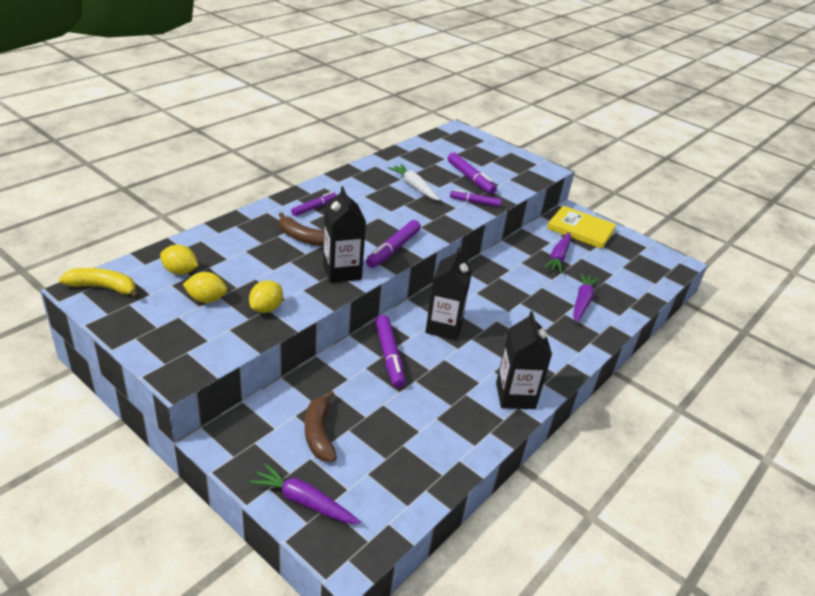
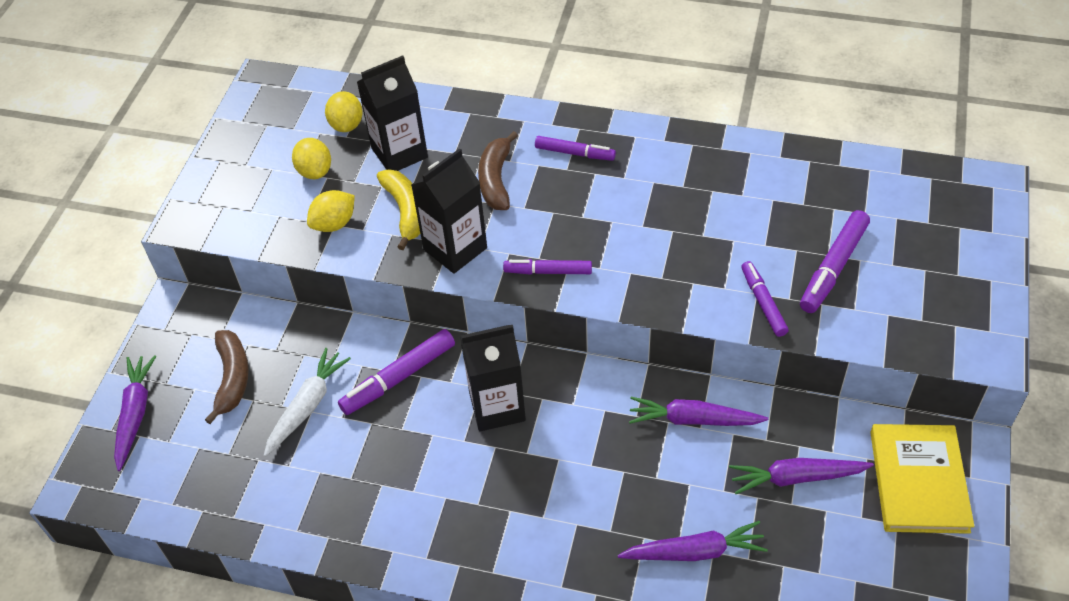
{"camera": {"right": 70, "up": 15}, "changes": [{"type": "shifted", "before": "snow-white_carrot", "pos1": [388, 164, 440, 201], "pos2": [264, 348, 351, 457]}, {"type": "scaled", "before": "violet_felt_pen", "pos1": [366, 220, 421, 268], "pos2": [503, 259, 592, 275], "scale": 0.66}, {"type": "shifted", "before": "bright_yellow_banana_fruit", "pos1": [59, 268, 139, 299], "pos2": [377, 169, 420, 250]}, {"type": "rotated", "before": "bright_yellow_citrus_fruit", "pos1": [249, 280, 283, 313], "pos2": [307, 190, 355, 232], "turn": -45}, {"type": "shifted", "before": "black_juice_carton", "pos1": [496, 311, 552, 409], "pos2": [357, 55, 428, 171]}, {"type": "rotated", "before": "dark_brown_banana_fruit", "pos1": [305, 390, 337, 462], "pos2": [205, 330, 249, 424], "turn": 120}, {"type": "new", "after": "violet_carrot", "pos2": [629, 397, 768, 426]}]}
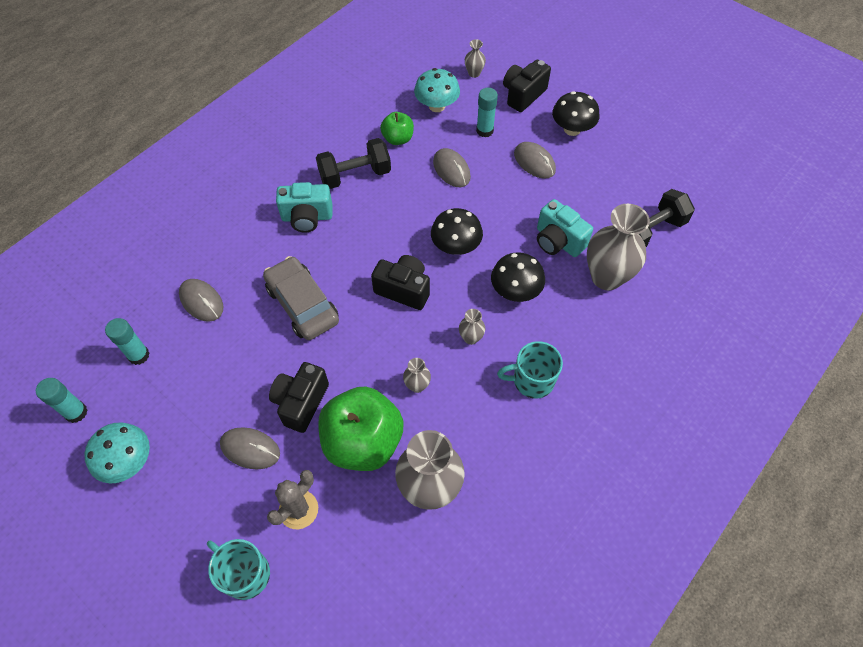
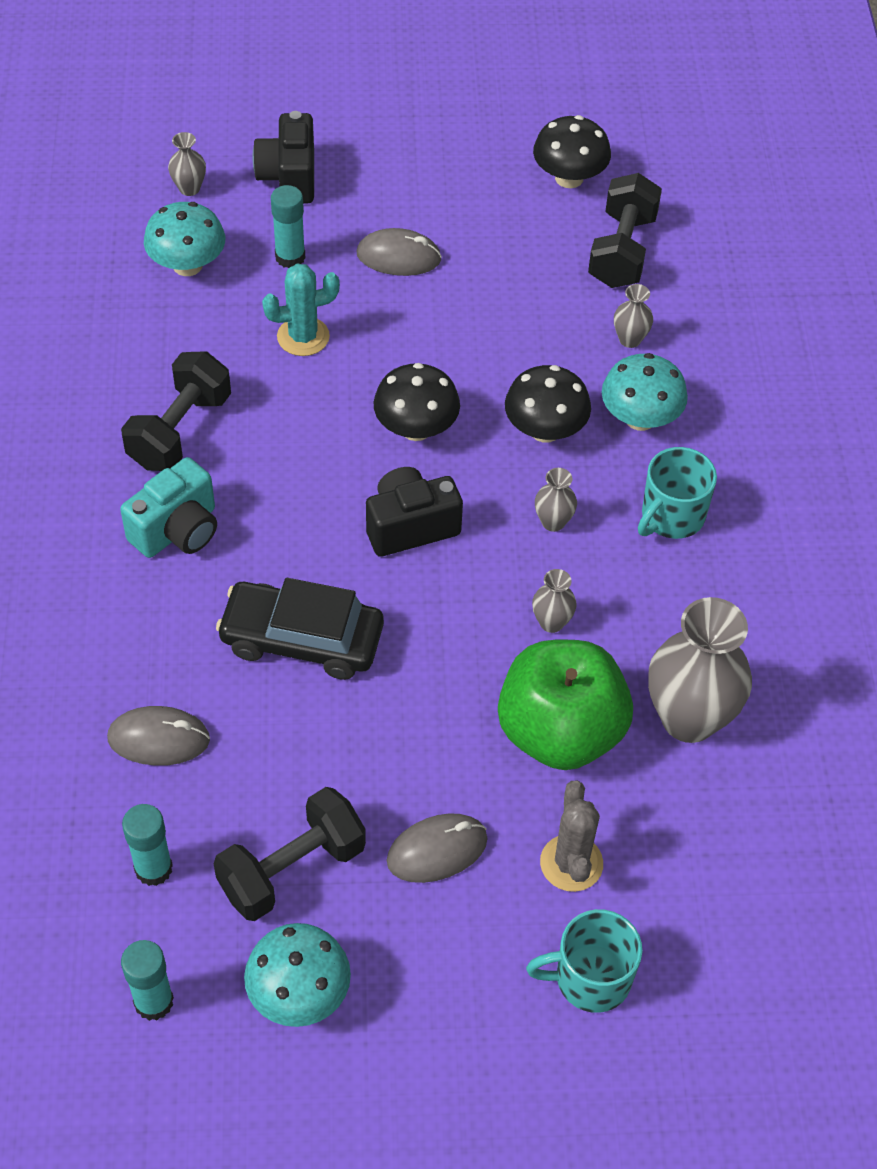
{"camera": {"right": -45, "up": -5}, "changes": [{"type": "shifted", "before": "black_toadstool", "pos1": [552, 91, 599, 136], "pos2": [533, 115, 611, 188]}, {"type": "gone", "before": "leaf-green_apple", "pos1": [380, 112, 414, 145]}, {"type": "swapped", "before": "grey_PC_mouse", "after": "aqua_cactus", "pos1": [433, 148, 471, 187], "pos2": [262, 263, 340, 356]}, {"type": "gone", "before": "aqua_compact_camera", "pos1": [537, 199, 593, 257]}, {"type": "scaled", "before": "grey_tall_vase", "pos1": [587, 204, 650, 290], "pos2": [614, 284, 653, 348], "scale": 0.45}, {"type": "repainted", "before": "grey_automobile", "after": "black_automobile", "pos1": [263, 256, 339, 340], "pos2": [216, 578, 384, 680]}, {"type": "gone", "before": "black_compact_camera", "pos1": [269, 362, 329, 433]}, {"type": "new", "after": "aqua_toadstool", "pos2": [602, 353, 688, 431]}, {"type": "new", "after": "black_free_weight", "pos2": [214, 787, 366, 921]}]}
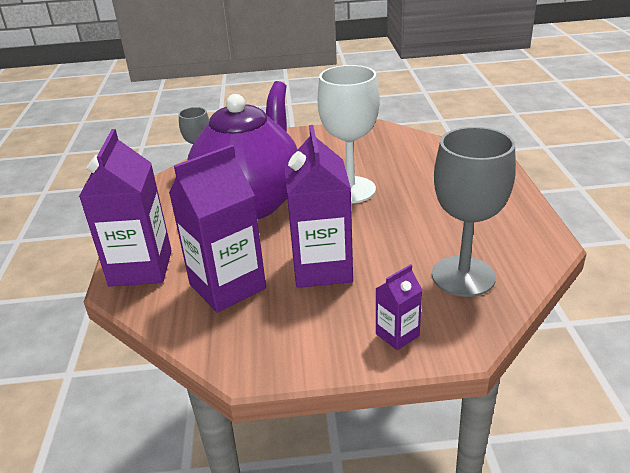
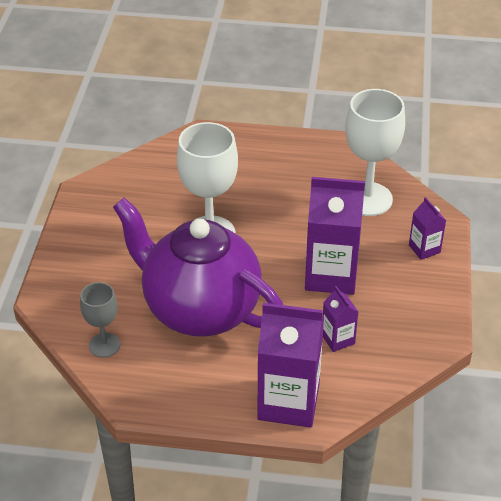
{"camera": {"right": -80, "up": 10}, "changes": [{"type": "repainted", "before": "grey_wine_glass", "after": "snow-white_wine_glass", "pos1": [432, 127, 516, 297], "pos2": [345, 89, 405, 216]}, {"type": "scaled", "before": "violet_juice_carton", "pos1": [169, 145, 266, 313], "pos2": [323, 286, 358, 352], "scale": 0.49}]}
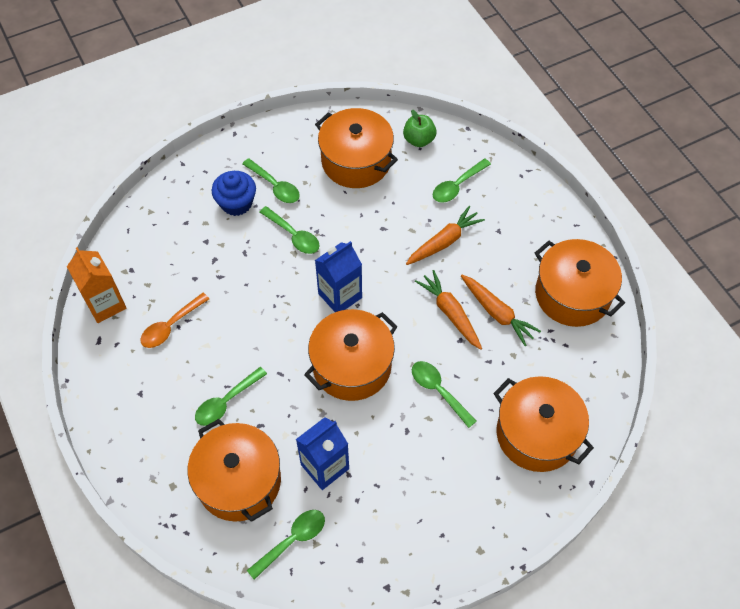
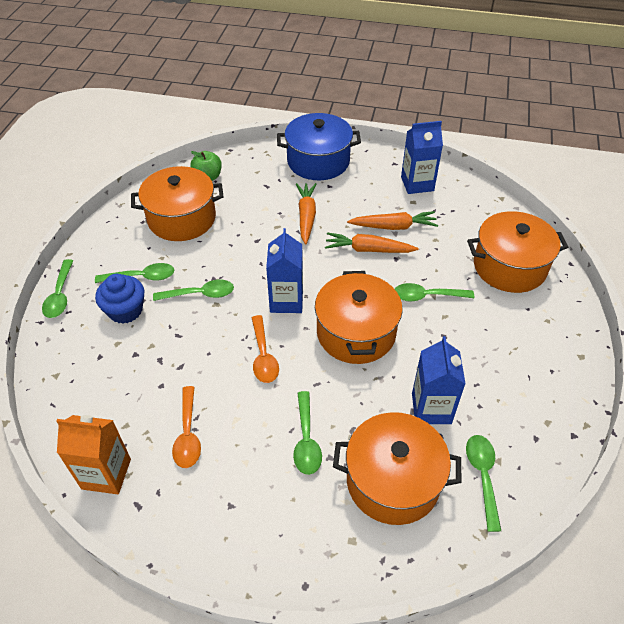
{"camera": {"right": -50, "up": -10}, "changes": [{"type": "shifted", "before": "leaf-green_tablespoon", "pos1": [433, 159, 491, 203], "pos2": [42, 259, 73, 318]}, {"type": "swapped", "before": "orange-coloured_pot", "after": "cobalt_juice_carton", "pos1": [534, 239, 625, 327], "pos2": [401, 121, 443, 194]}, {"type": "new", "after": "cobalt_pot", "pos2": [277, 113, 361, 180]}, {"type": "new", "after": "orange-coloured_tablespoon", "pos2": [252, 315, 279, 383]}]}
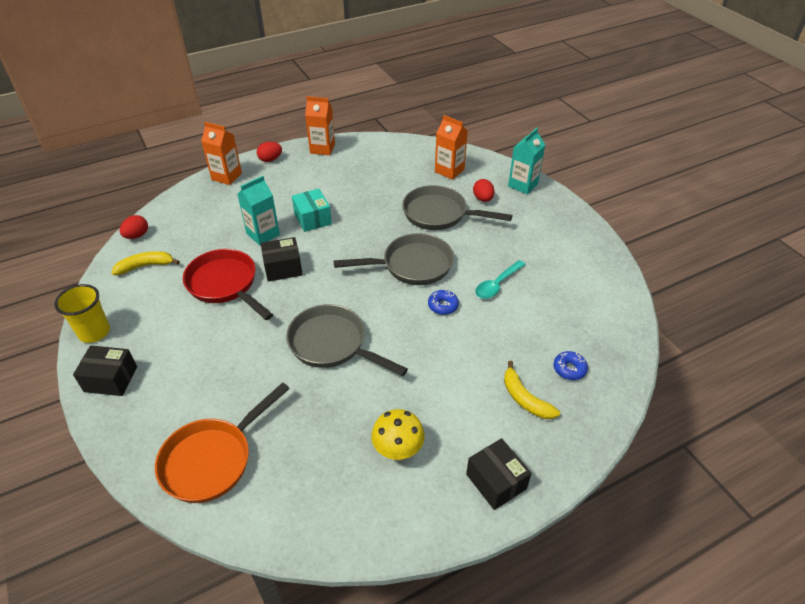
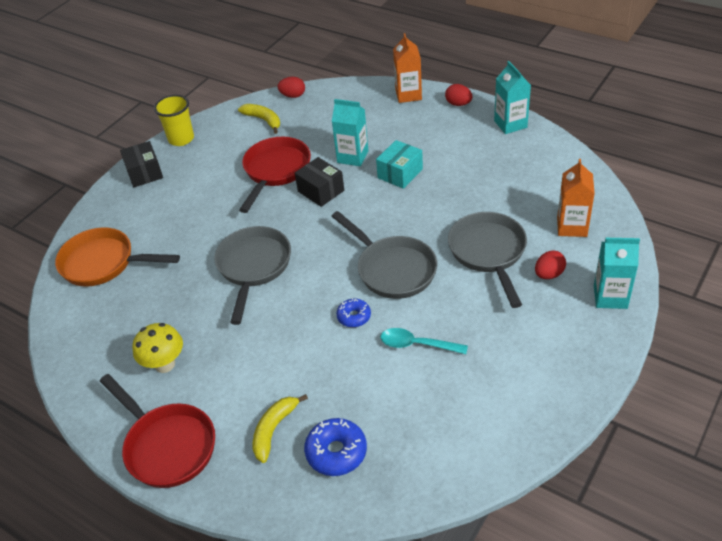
{"camera": {"right": 65, "up": 0}, "changes": [{"type": "repainted", "before": "orange-coloured_juice_carton", "after": "aqua_juice_carton", "pos1": [305, 96, 335, 155], "pos2": [494, 61, 531, 134]}, {"type": "scaled", "before": "cobalt_glazed_donut", "pos1": [553, 351, 588, 380], "pos2": [304, 418, 367, 476], "scale": 1.58}, {"type": "swapped", "before": "black_package", "after": "scarlet_pan", "pos1": [466, 438, 532, 510], "pos2": [100, 374, 215, 488]}]}
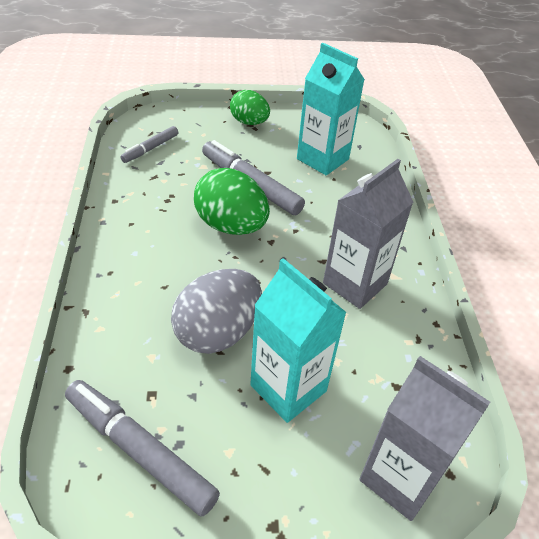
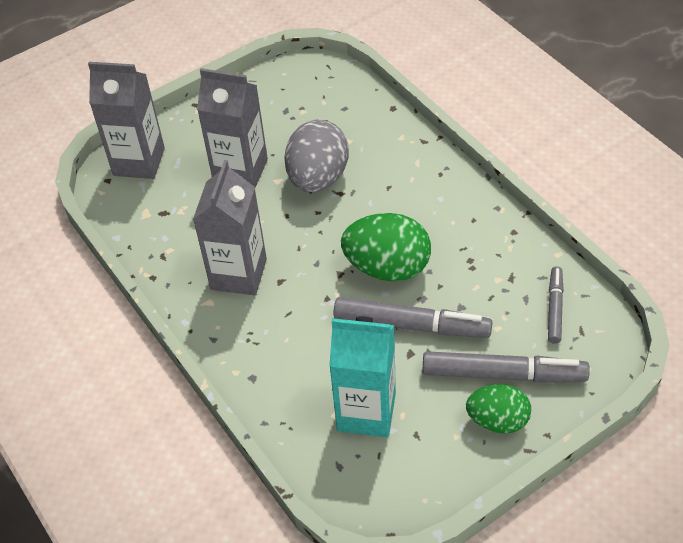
{"camera": {"right": 155, "up": 5}, "changes": [{"type": "repainted", "before": "aqua_juice_carton", "after": "grey_juice_carton", "pos1": [250, 258, 347, 423], "pos2": [197, 68, 268, 188]}, {"type": "shifted", "before": "grey_felt_pen", "pos1": [65, 380, 220, 517], "pos2": [423, 351, 590, 383]}]}
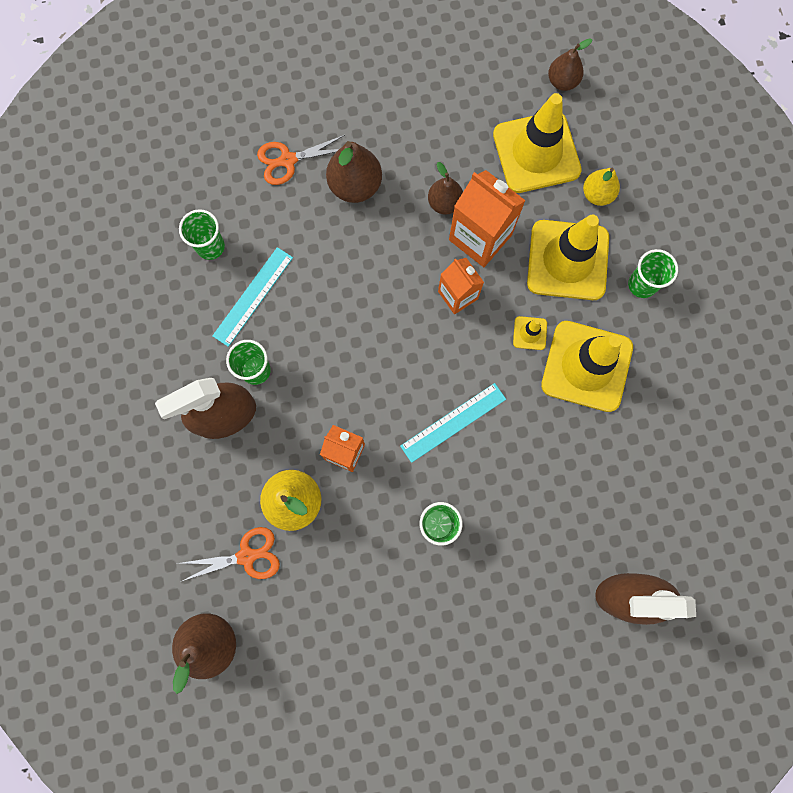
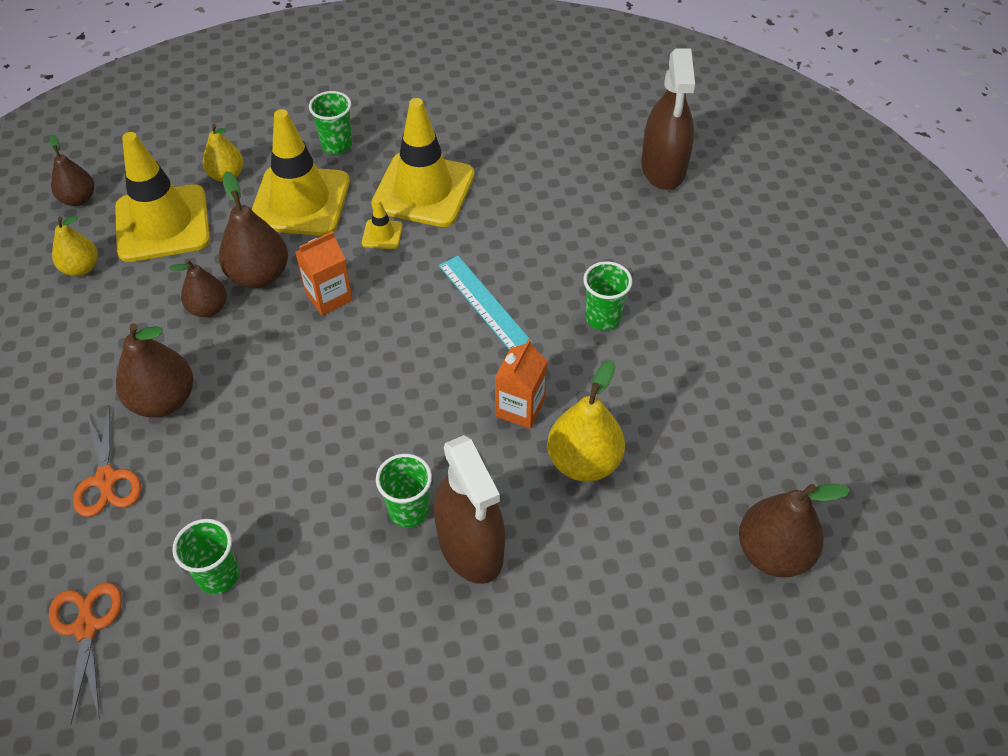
{"camera": {"right": -90, "up": -25}, "changes": [{"type": "swapped", "before": "orange-coloured_juice_carton", "after": "dark_brown_pear", "pos1": [449, 170, 526, 267], "pos2": [219, 171, 288, 288]}, {"type": "gone", "before": "aqua_ruler", "pos1": [212, 247, 293, 347]}, {"type": "shifted", "before": "orange-coloured_shears", "pos1": [182, 527, 280, 581], "pos2": [49, 582, 122, 723]}, {"type": "new", "after": "bright_yellow_pear", "pos2": [52, 216, 98, 276]}]}
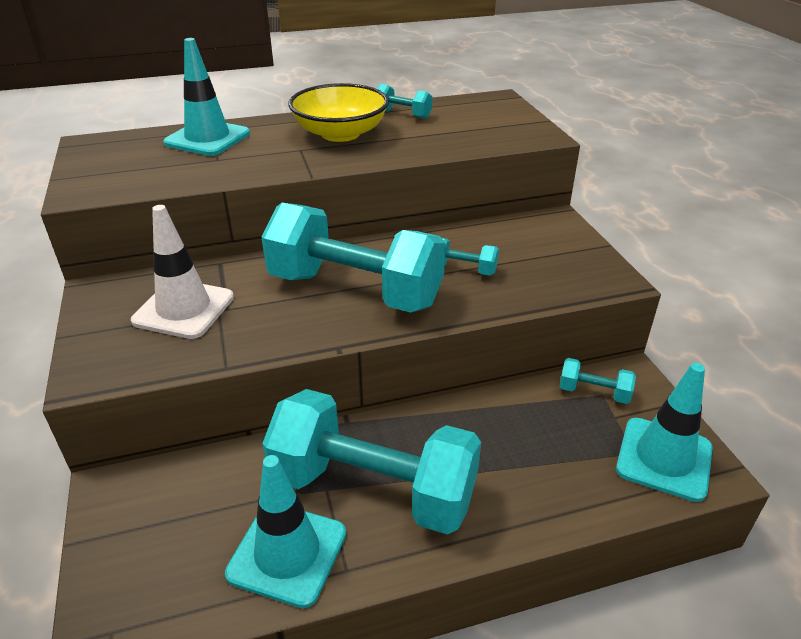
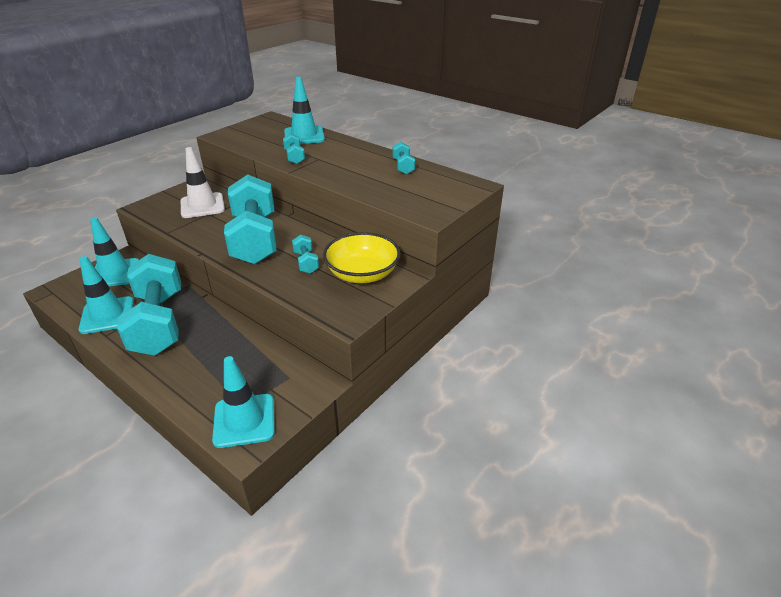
{"camera": {"right": 55, "up": 0}, "changes": [{"type": "shifted", "before": "bright_yellow_bowl", "pos1": [288, 83, 389, 142], "pos2": [323, 232, 401, 283]}, {"type": "shifted", "before": "aqua_free_weight", "pos1": [560, 358, 636, 404], "pos2": [283, 133, 305, 164]}, {"type": "new", "after": "aqua_traffic_cone", "pos2": [90, 217, 139, 286]}]}
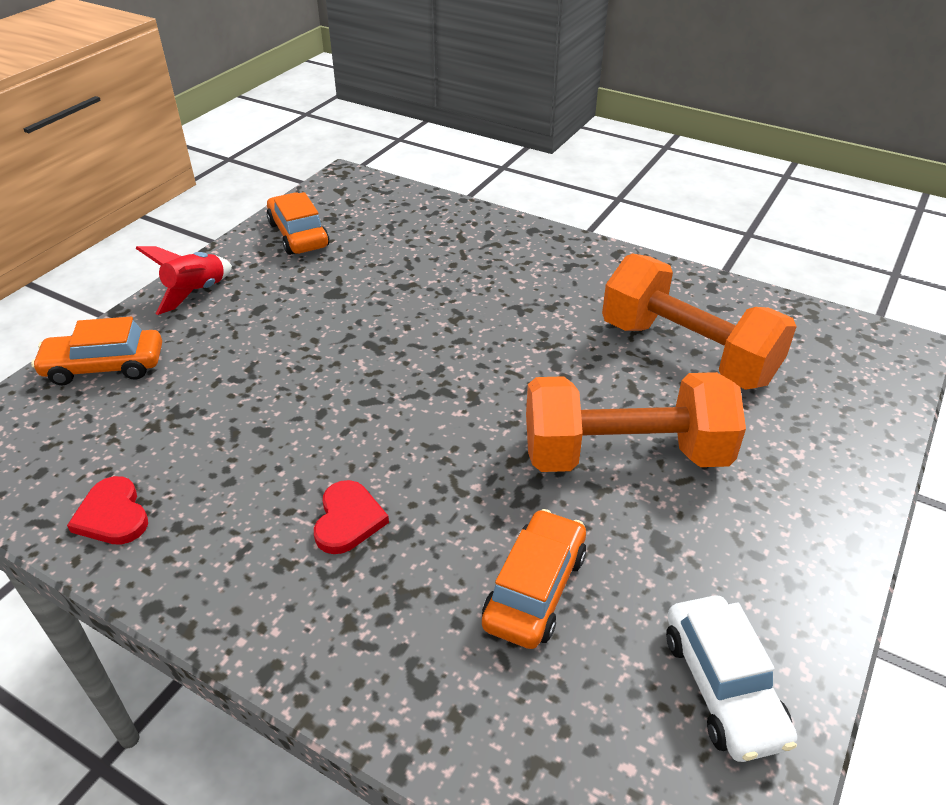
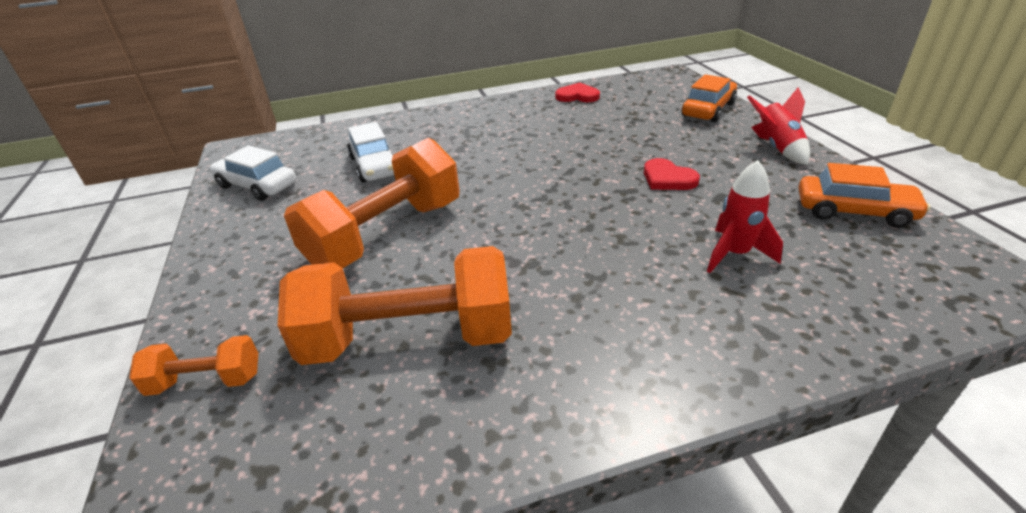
{"camera": {"right": 135, "up": -5}, "changes": [{"type": "shifted", "before": "scarlet_love_heart", "pos1": [314, 480, 389, 554], "pos2": [644, 158, 700, 190]}, {"type": "repainted", "before": "orange-coloured_automobile", "after": "snow-white_automobile", "pos1": [482, 509, 586, 649], "pos2": [347, 122, 394, 183]}, {"type": "new", "after": "scarlet_toy_rocket", "pos2": [707, 160, 783, 273]}, {"type": "new", "after": "orange-coloured_free_weight", "pos2": [129, 335, 258, 396]}]}
